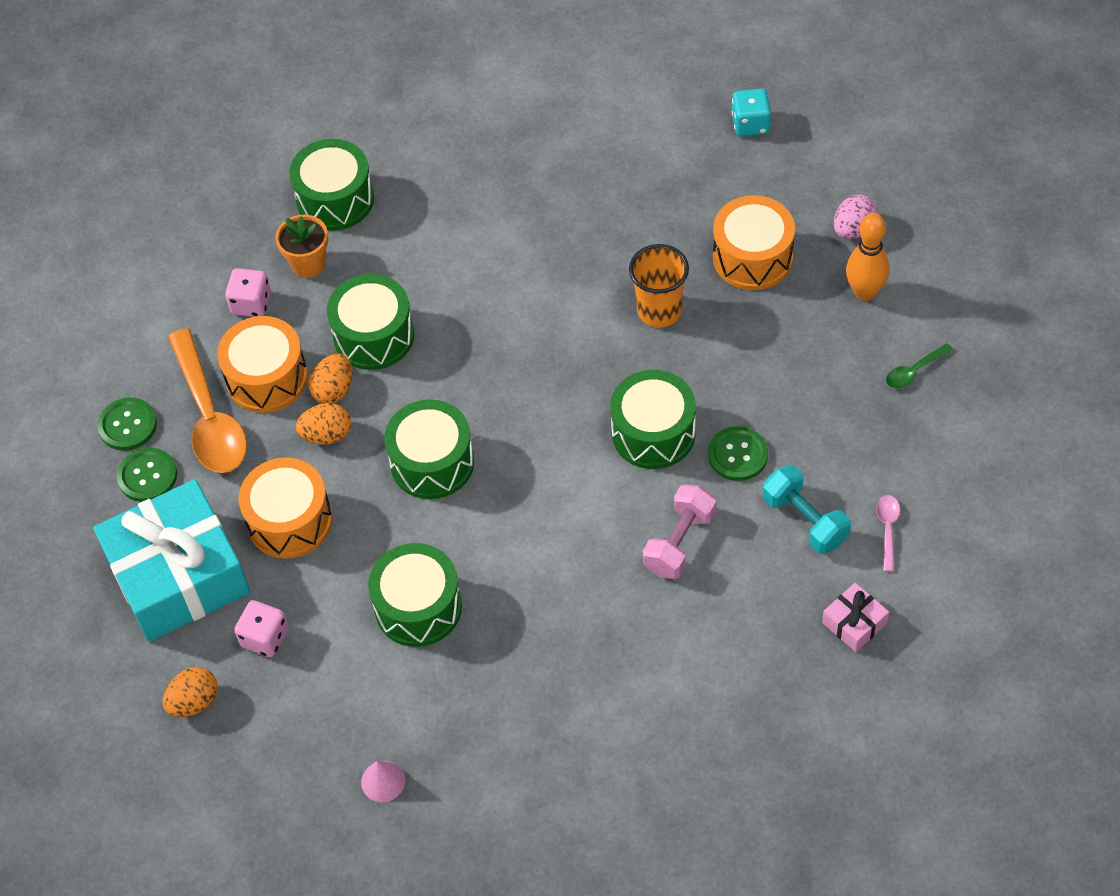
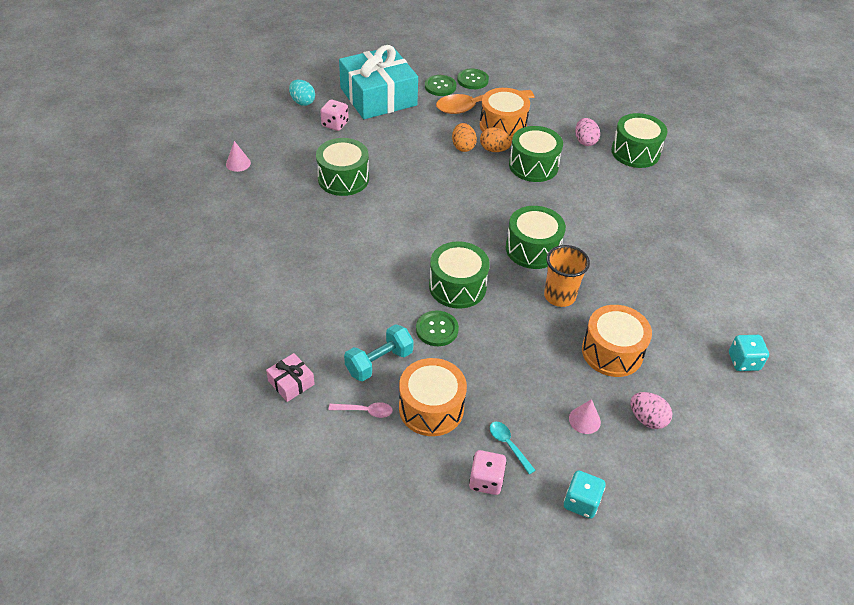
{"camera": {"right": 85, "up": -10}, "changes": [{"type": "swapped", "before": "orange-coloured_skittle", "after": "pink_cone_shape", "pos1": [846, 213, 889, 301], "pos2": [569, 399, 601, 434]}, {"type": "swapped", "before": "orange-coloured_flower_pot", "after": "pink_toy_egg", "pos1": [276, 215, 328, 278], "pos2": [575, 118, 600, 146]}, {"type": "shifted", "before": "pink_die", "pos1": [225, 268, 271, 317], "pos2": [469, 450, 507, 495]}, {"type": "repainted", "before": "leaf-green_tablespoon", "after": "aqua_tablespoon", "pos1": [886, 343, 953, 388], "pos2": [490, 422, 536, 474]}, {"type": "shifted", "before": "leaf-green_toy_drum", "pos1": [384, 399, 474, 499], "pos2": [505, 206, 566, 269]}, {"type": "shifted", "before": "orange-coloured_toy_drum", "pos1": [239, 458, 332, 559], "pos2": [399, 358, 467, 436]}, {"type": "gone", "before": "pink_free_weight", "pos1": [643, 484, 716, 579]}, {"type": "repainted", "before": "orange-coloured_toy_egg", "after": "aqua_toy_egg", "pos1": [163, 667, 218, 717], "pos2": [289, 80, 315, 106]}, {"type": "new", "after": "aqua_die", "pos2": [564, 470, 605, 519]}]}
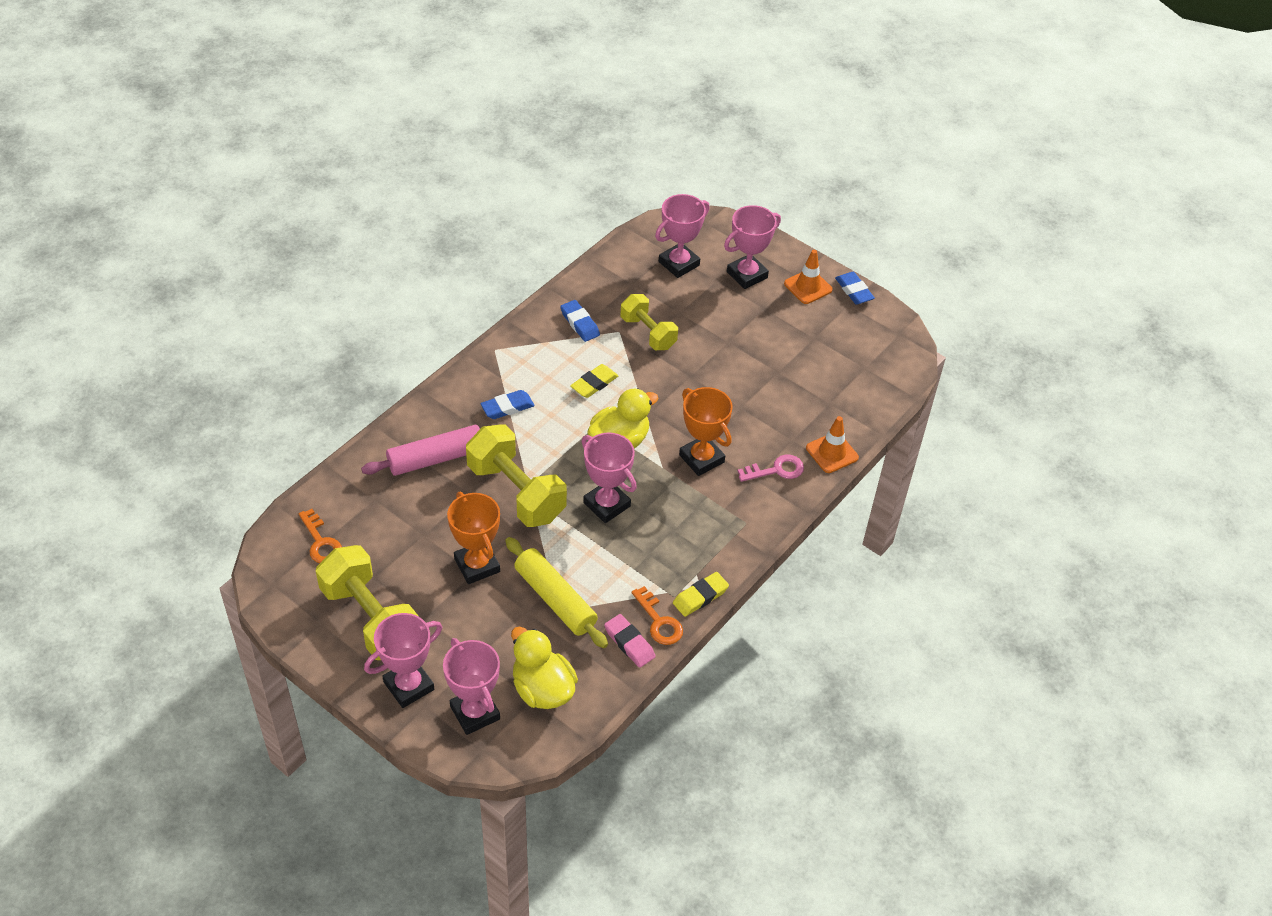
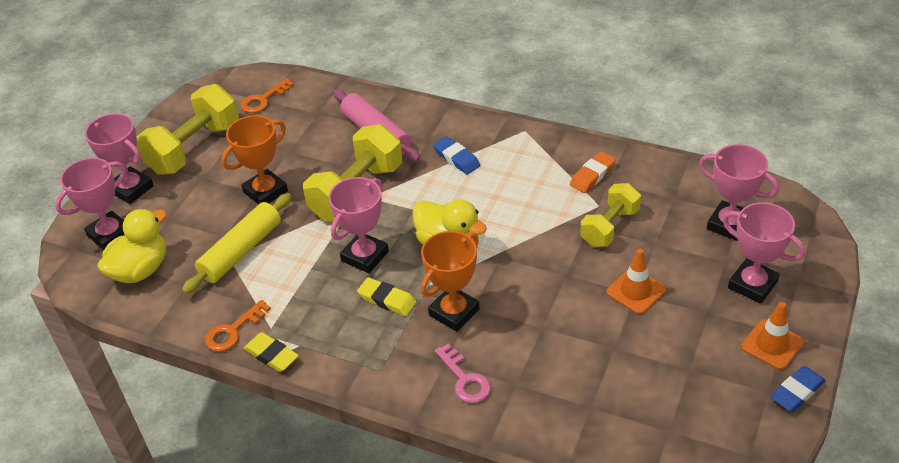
{"camera": {"right": 80, "up": -5}, "changes": [{"type": "repainted", "before": "cobalt_gum_eraser", "after": "orange-coloured_gum_eraser", "pos1": [560, 300, 600, 342], "pos2": [570, 152, 616, 193]}, {"type": "shifted", "before": "bright_yellow_gum_eraser", "pos1": [570, 364, 618, 398], "pos2": [357, 277, 417, 316]}, {"type": "shifted", "before": "orange-coloured_traffic_cone", "pos1": [806, 416, 859, 473], "pos2": [606, 249, 666, 314]}, {"type": "gone", "before": "pink_gum_eraser", "pos1": [604, 614, 656, 668]}]}
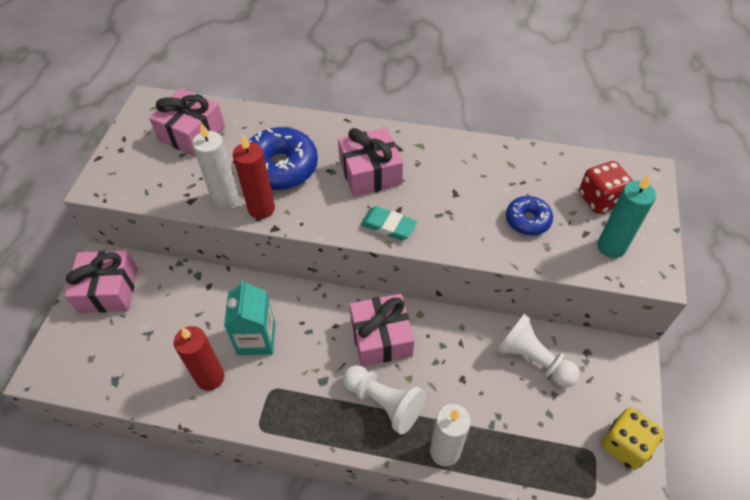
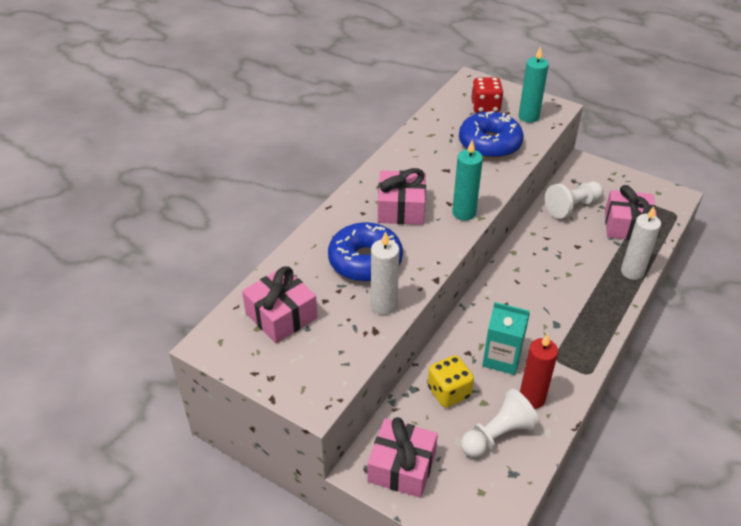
{"camera": {"right": -70, "up": -10}, "changes": [{"type": "gone", "before": "scarlet_pillar_candle", "pos1": [233, 135, 275, 219]}, {"type": "scaled", "before": "cobalt_glazed_donut", "pos1": [506, 196, 553, 235], "pos2": [459, 111, 524, 159], "scale": 1.77}, {"type": "swapped", "before": "aqua_gum_eraser", "after": "aqua_pillar_candle", "pos1": [361, 206, 417, 240], "pos2": [452, 140, 483, 221]}, {"type": "shifted", "before": "pink_wrapped_gift", "pos1": [350, 294, 414, 366], "pos2": [605, 185, 657, 240]}, {"type": "shifted", "before": "snow-white_chess_pawn", "pos1": [343, 365, 426, 435], "pos2": [461, 389, 539, 457]}, {"type": "shifted", "before": "bright_yellow_die", "pos1": [601, 408, 664, 470], "pos2": [428, 355, 474, 408]}]}
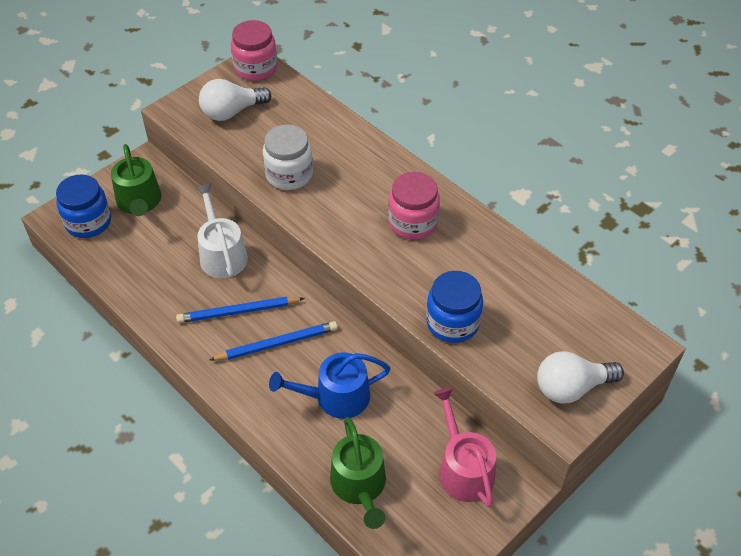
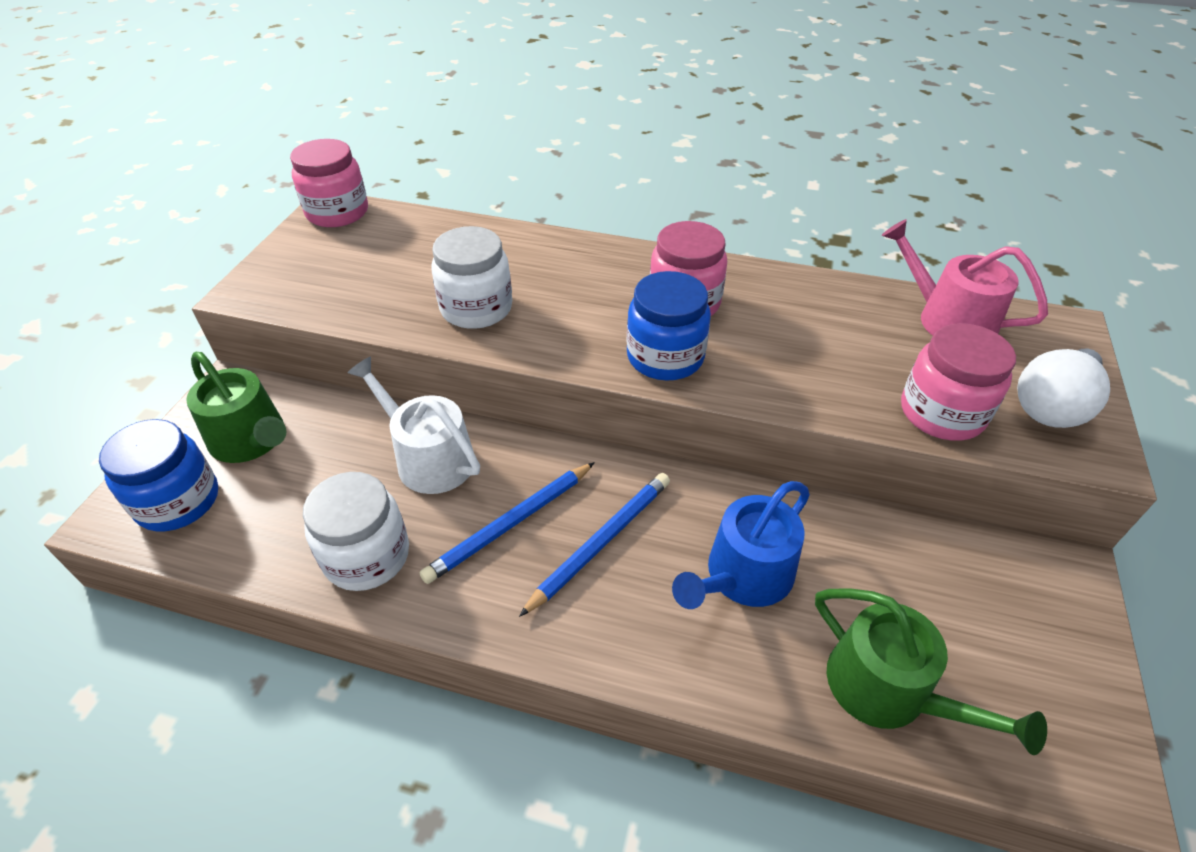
{"camera": {"right": -30, "up": -5}, "changes": [{"type": "gone", "before": "snow-white_bulb", "pos1": [199, 79, 271, 121]}, {"type": "shifted", "before": "cobalt_jam_jar", "pos1": [426, 271, 483, 343], "pos2": [627, 271, 711, 381]}, {"type": "shifted", "before": "pink_watering_can", "pos1": [433, 387, 496, 507], "pos2": [881, 219, 1048, 336]}, {"type": "new", "after": "pink_jam_jar", "pos2": [901, 323, 1016, 441]}, {"type": "new", "after": "snow-white_jam_jar", "pos2": [303, 472, 409, 591]}]}
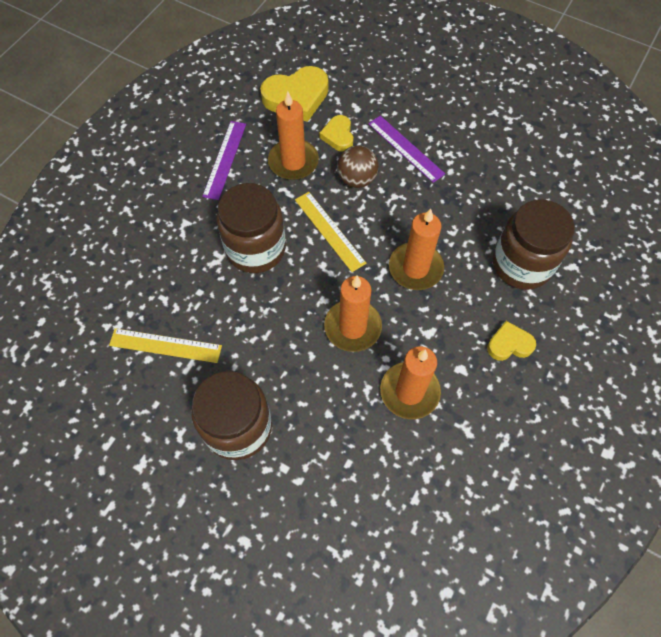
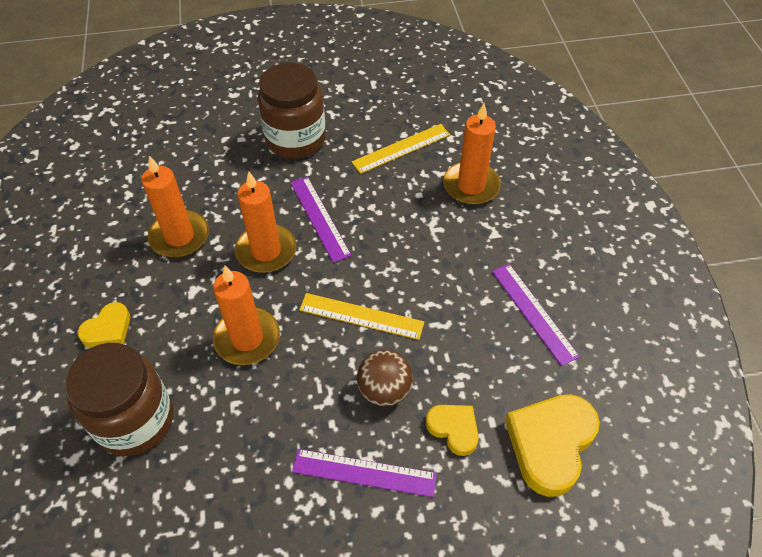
{"camera": {"right": 140, "up": -10}, "changes": [{"type": "shifted", "before": "orange-coloured_pillar_candle", "pos1": [268, 91, 319, 180], "pos2": [443, 103, 501, 205]}, {"type": "gone", "before": "dark_brown_jam_jar", "pos1": [217, 183, 286, 273]}, {"type": "new", "after": "violet_ruler", "pos2": [290, 177, 352, 263]}]}
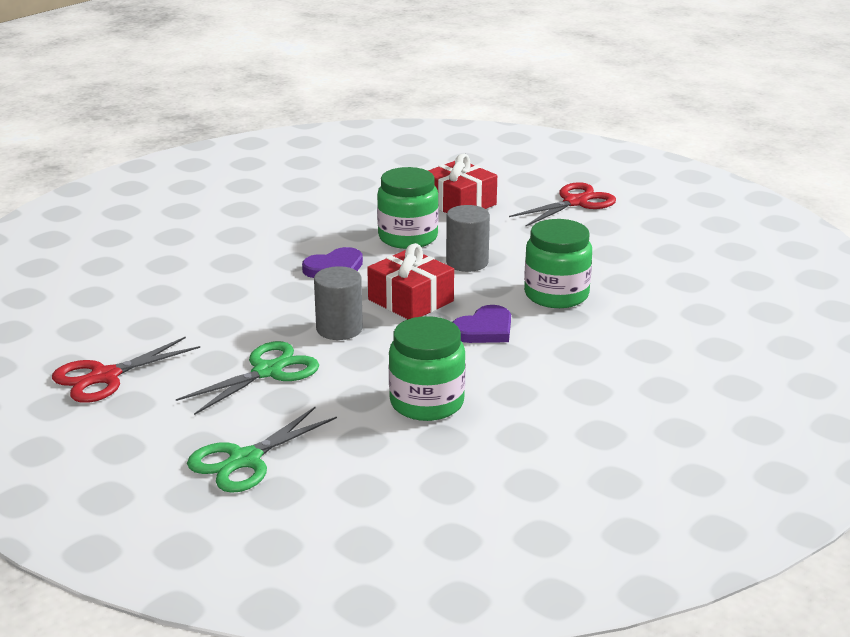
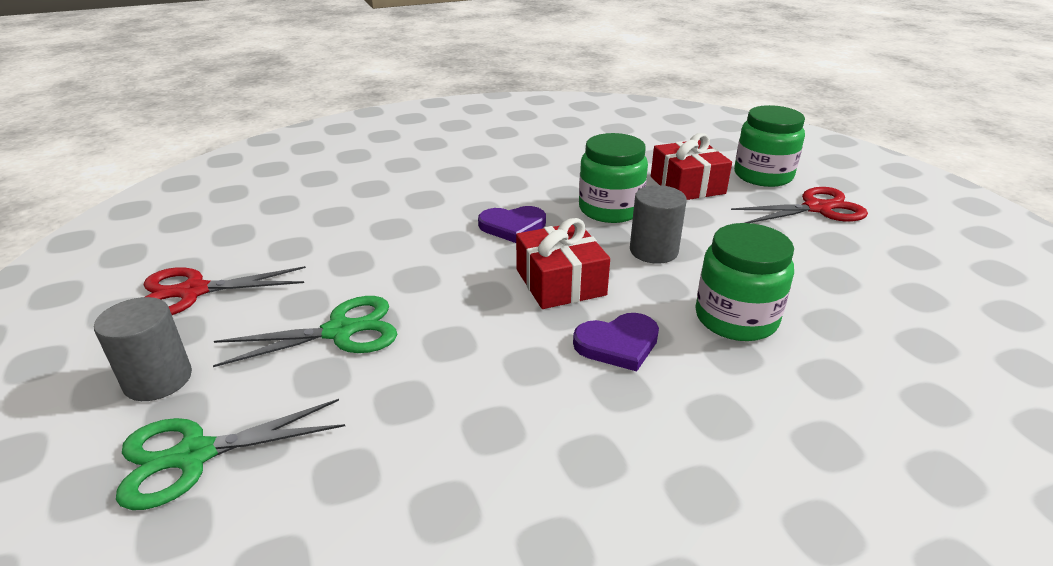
{"camera": {"right": 25, "up": 5}, "changes": [{"type": "shifted", "before": "grey_cylinder", "pos1": [314, 266, 363, 340], "pos2": [94, 297, 192, 401]}, {"type": "shifted", "before": "leaf-green_jam_jar", "pos1": [389, 316, 466, 421], "pos2": [734, 105, 805, 187]}]}
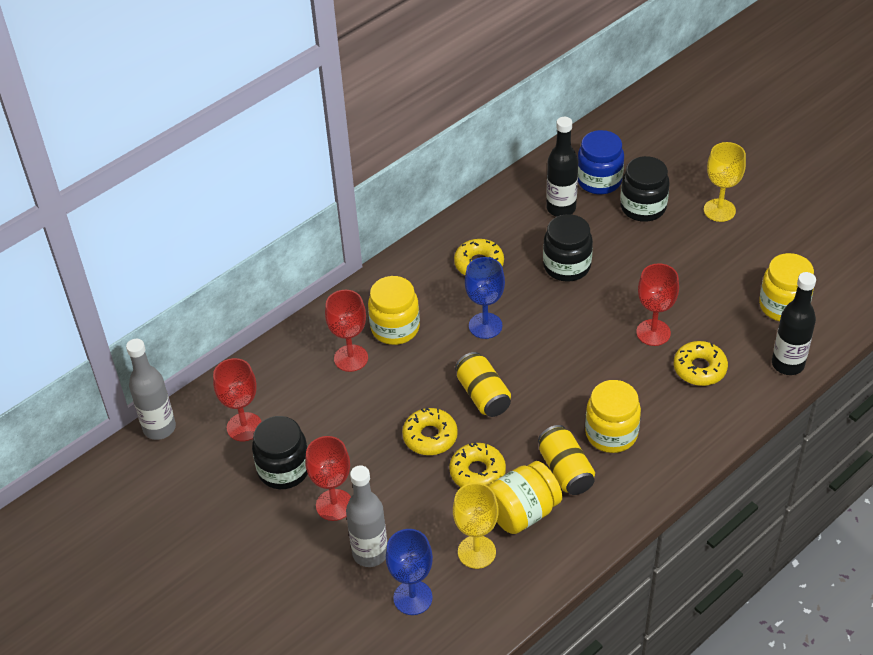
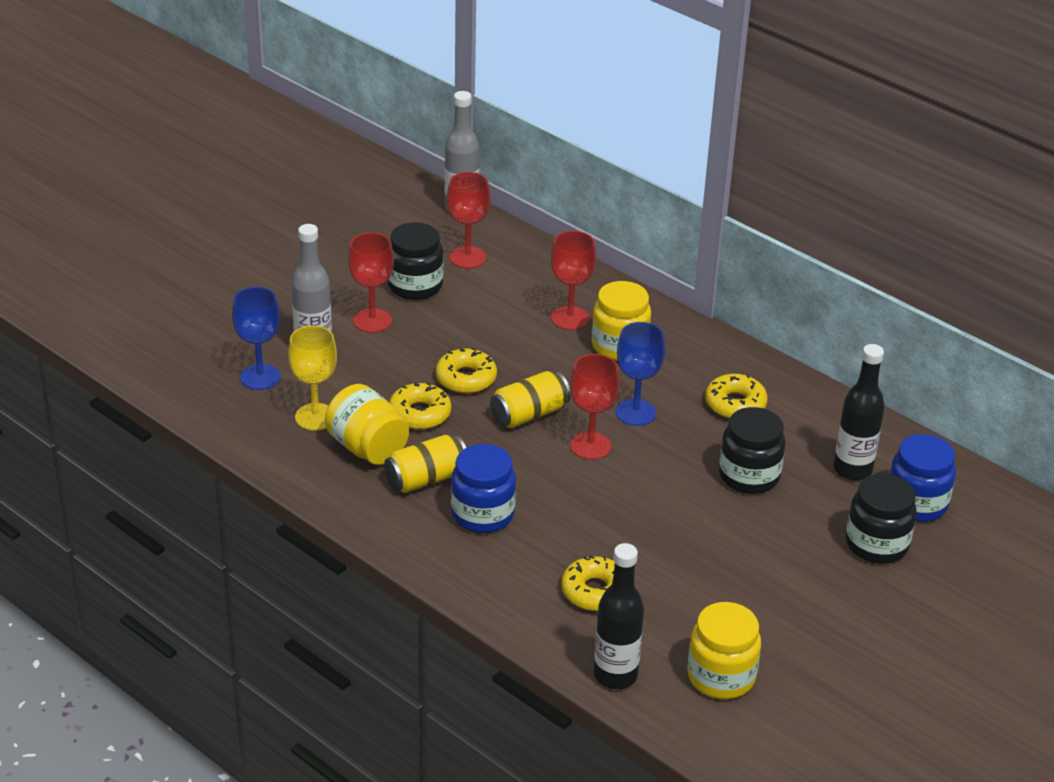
{"camera": {"right": 80, "up": -10}, "changes": [{"type": "gone", "before": "bright_yellow_wine_glass", "pos1": [704, 142, 746, 222]}, {"type": "shifted", "before": "scarlet_wine_glass", "pos1": [636, 263, 679, 346], "pos2": [570, 354, 620, 460]}, {"type": "repainted", "before": "bright_yellow_jam_jar", "after": "cobalt_jam_jar", "pos1": [585, 380, 641, 453], "pos2": [451, 444, 516, 533]}]}
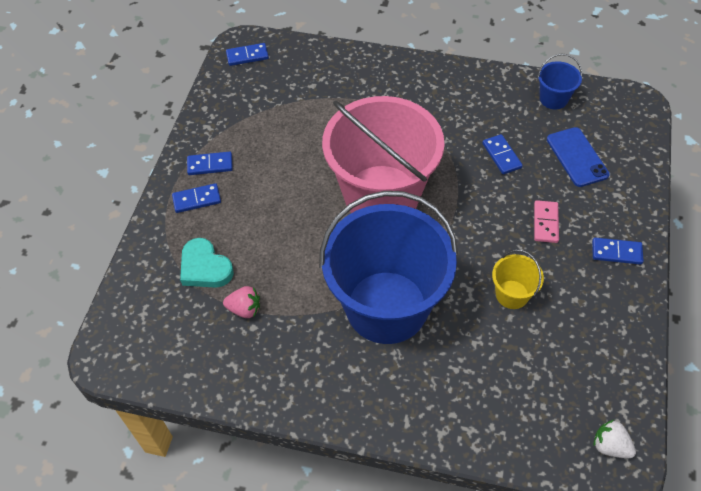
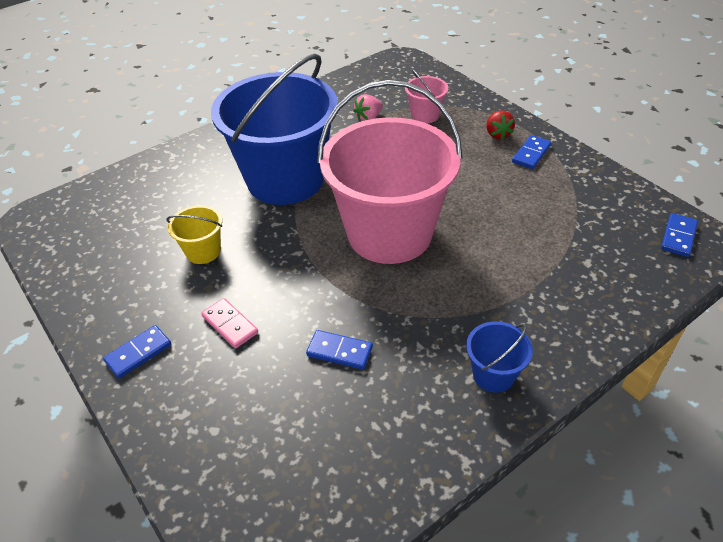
{"camera": {"right": 130, "up": -10}, "changes": [{"type": "shifted", "before": "cobalt_sand_bucket", "pos1": [538, 54, 582, 110], "pos2": [466, 321, 533, 393]}, {"type": "gone", "before": "cobalt_phone", "pos1": [547, 127, 610, 187]}, {"type": "swapped", "before": "cobalt_domino_piece", "after": "scarlet_strawberry", "pos1": [172, 183, 221, 213], "pos2": [486, 111, 515, 140]}, {"type": "swapped", "before": "aqua_love_heart", "after": "pink_sand_bucket", "pos1": [180, 238, 234, 288], "pos2": [405, 69, 448, 123]}, {"type": "gone", "before": "snow-white_strawberry", "pos1": [594, 420, 636, 458]}]}
